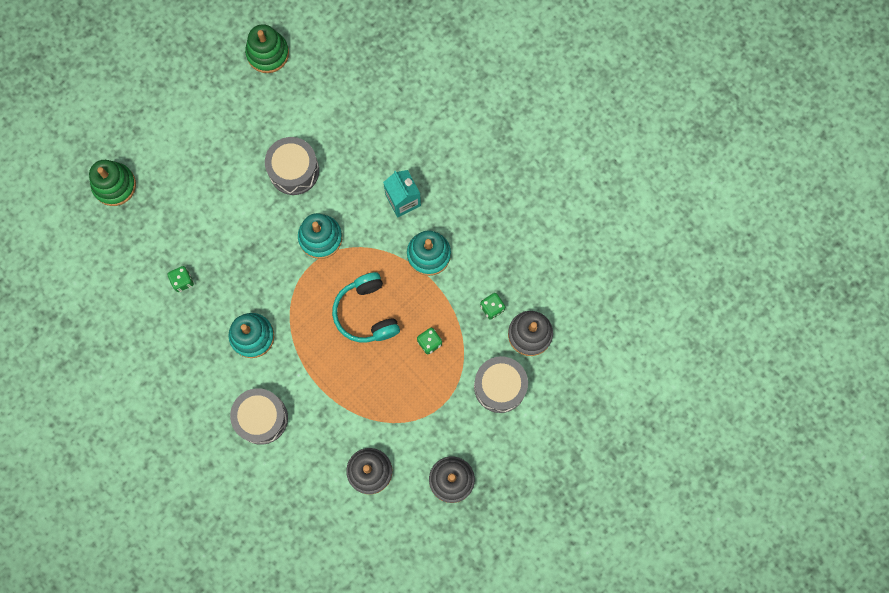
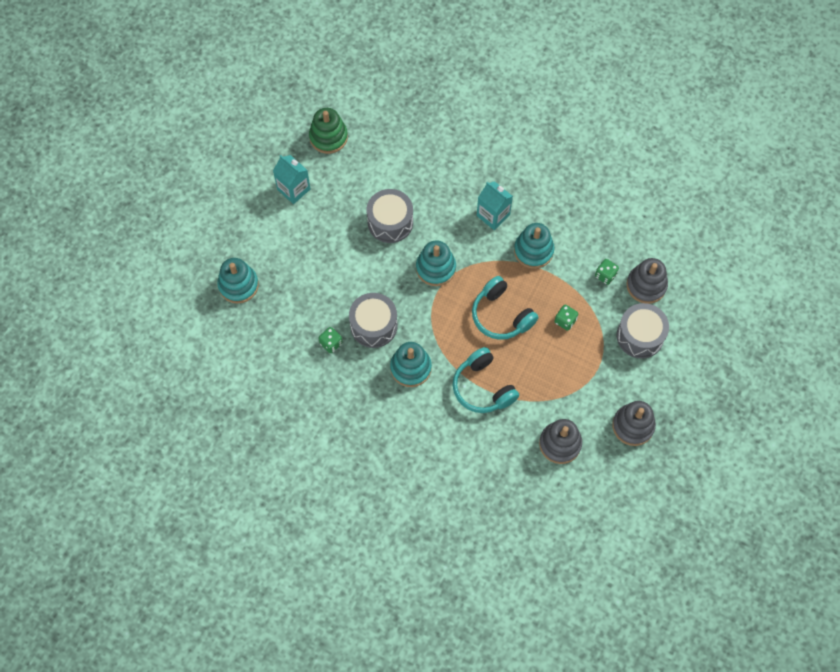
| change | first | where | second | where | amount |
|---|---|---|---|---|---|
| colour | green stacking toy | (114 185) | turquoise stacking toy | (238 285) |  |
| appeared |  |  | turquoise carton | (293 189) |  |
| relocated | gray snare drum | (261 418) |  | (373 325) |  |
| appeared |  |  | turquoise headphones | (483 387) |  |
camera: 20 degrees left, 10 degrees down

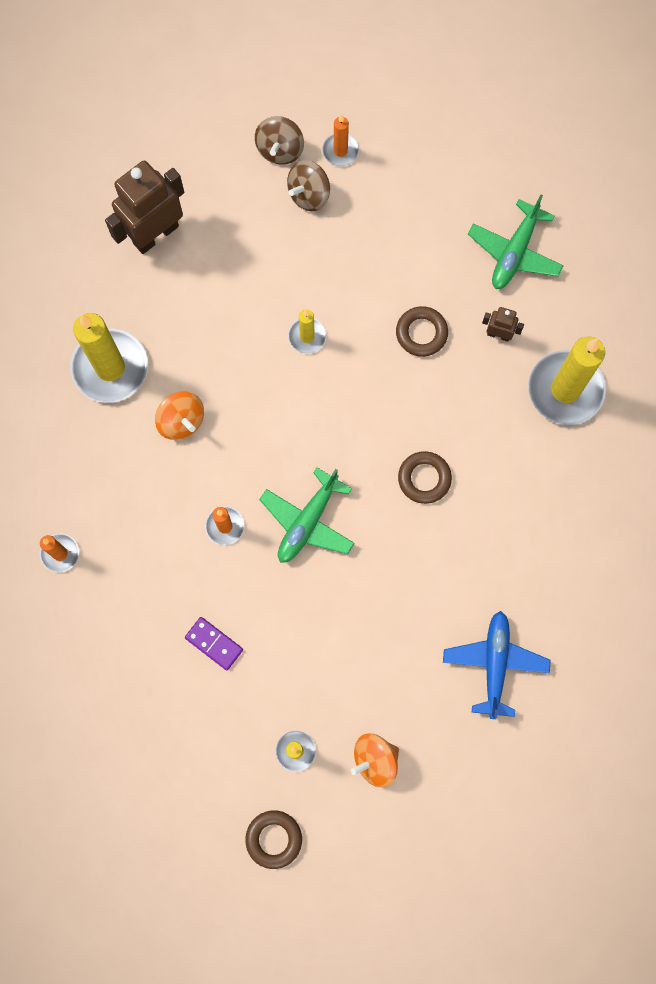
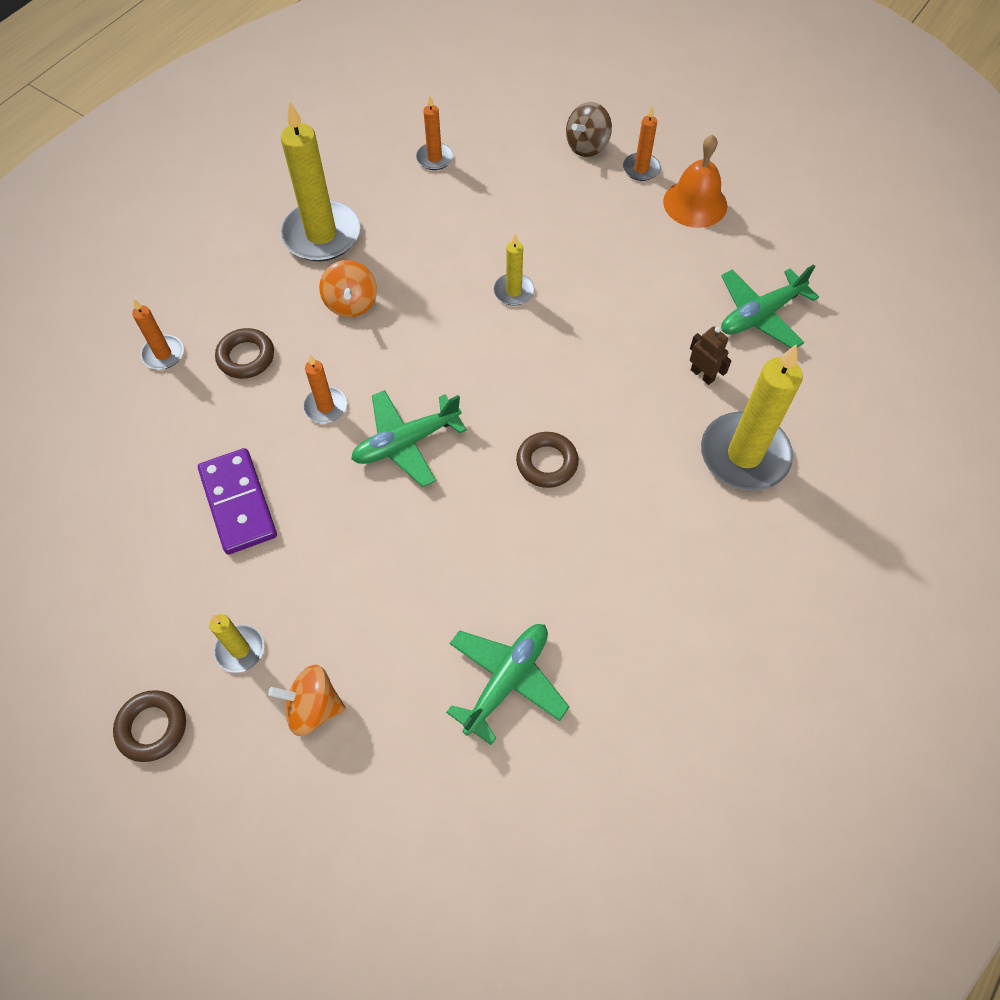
| change | first | where | second | where | amount |
|---|---|---|---|---|---|
| size | royal purple domino tile | (214 644) |  | (238 503) | x1.67 |
| relocated | russet hoop | (421 333) |  | (246 357) |  |
| exchanged | russet robot figure | (155 234) | bright orange pillar candle | (434 158) |  |
| colour | royal blue toy plane | (495 664) | green toy plane | (506 681) |  |
| appeared |  |  | bright orange bell | (695 203) |  |
| missing | russet whirligig | (309 194) |  |  |  |
camera: 30 degrees right, 15 degrees down

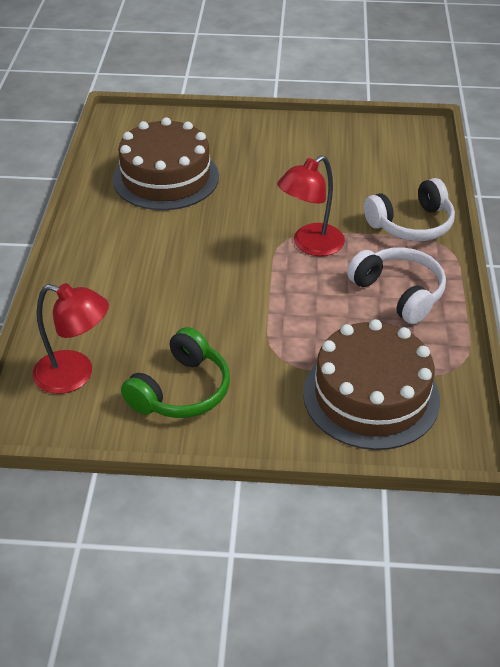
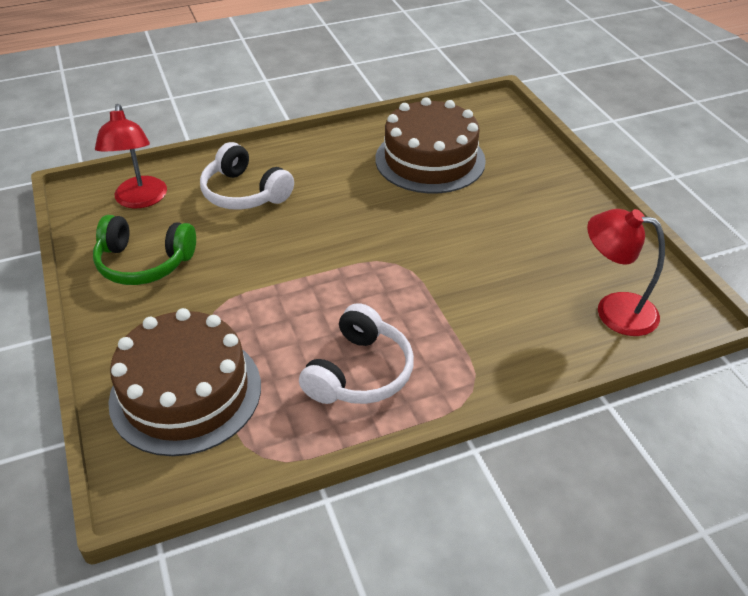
| change | first | where | second | where | amount |
|---|---|---|---|---|---|
| relocated | pure white headphones | (411 224) |  | (244 193) |  |
| relocated | red reading lamp | (310 245) |  | (614 310) |  |
camera: 65 degrees right, 0 degrees up

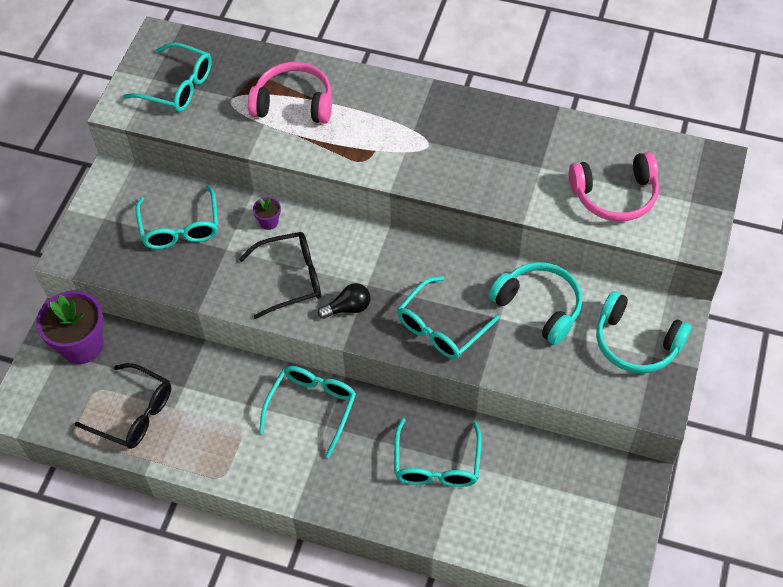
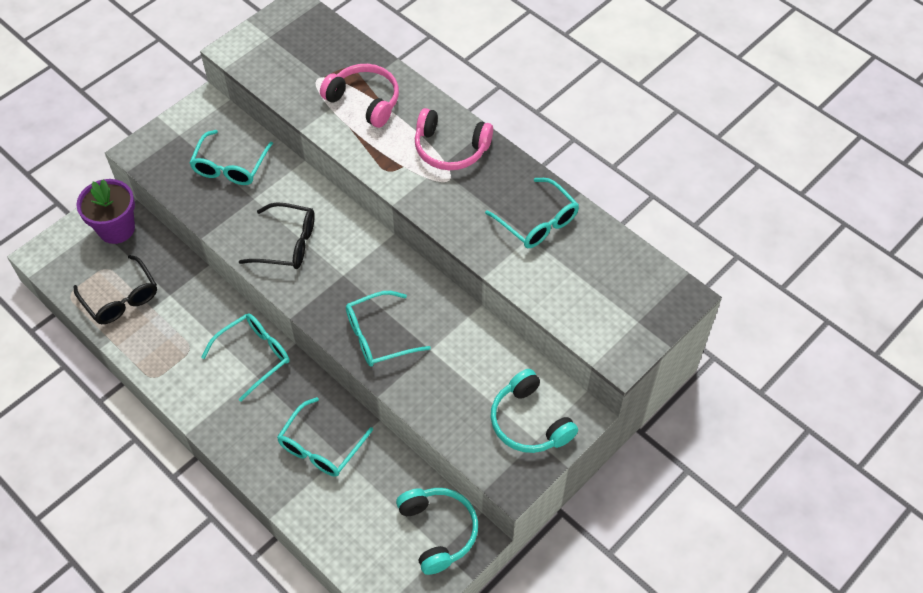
| change | first | where | second | where | amount |
|---|---|---|---|---|---|
| relocated | turquoise headphones | (539 306) |  | (438 531) |  |
| relocated | rosy headphones | (615 195) |  | (450 148) |  |
| relocated | turquoise glasses | (178 86) |  | (537 222) |  |
| missing | royal purple plant pot | (269 222) |  |  |  |
| missing | ebony bulb | (348 308) |  |  |  |
camera: 25 degrees right, 0 degrees up

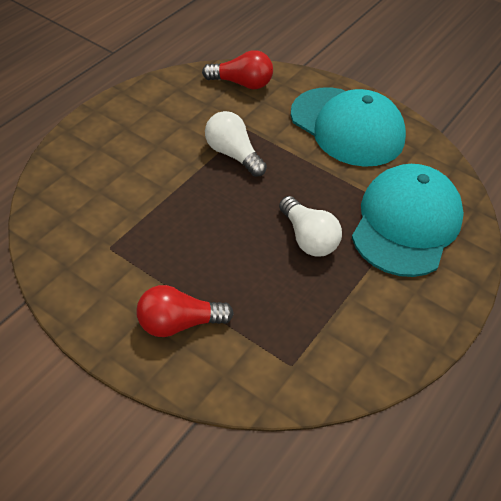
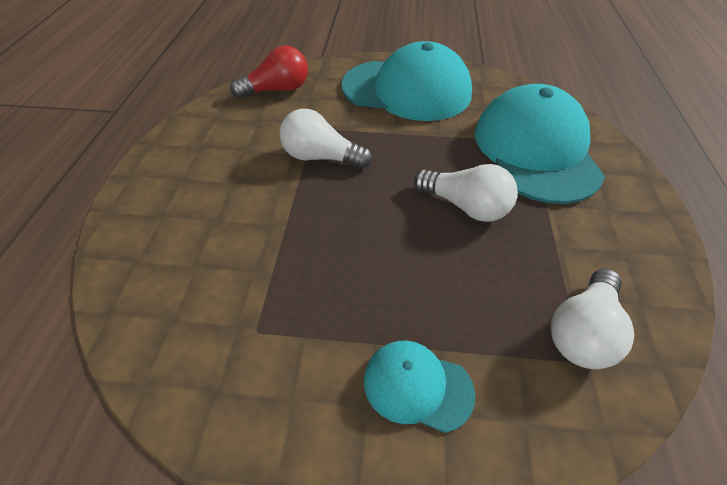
| change | first | where | second | where | amount |
|---|---|---|---|---|---|
| exchanged | red bulb | (178 323) | turquoise baseball cap | (417 386) |  |
| appeared |  |  | pure white bulb | (583 331) |  |
camera: 25 degrees left, 0 degrees up

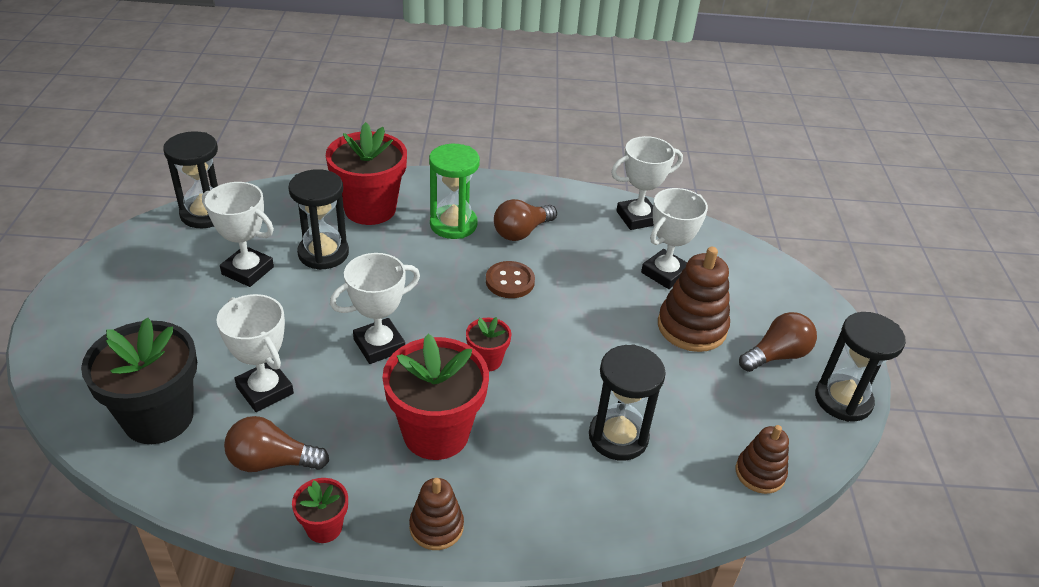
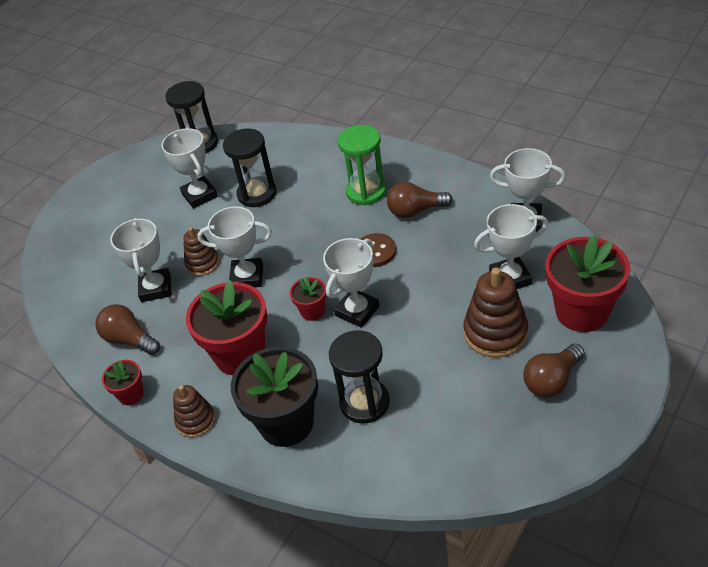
| change | first | where | second | where | amount |
|---|---|---|---|---|---|
| relocated | russet stacking toy | (760 473) |  | (202 263) |  |
| relocated | ebony plant pot | (158 418) |  | (286 423) |  |
| appeared |  |  | pure white prize cup | (357 311) |  |
| spun | russet bulb | (776 355) |  | (552 380) | 135 degrees clockwise |
| relocated | red plant pot | (370 209) |  | (582 312) |  |
| missing | ebony sand timer | (843 400) |  |  |  |
camera: 40 degrees right, 5 degrees up

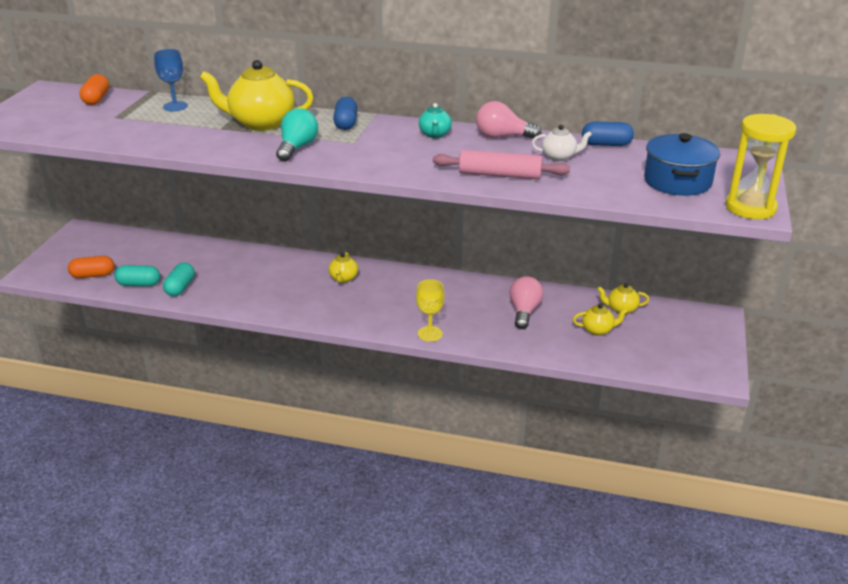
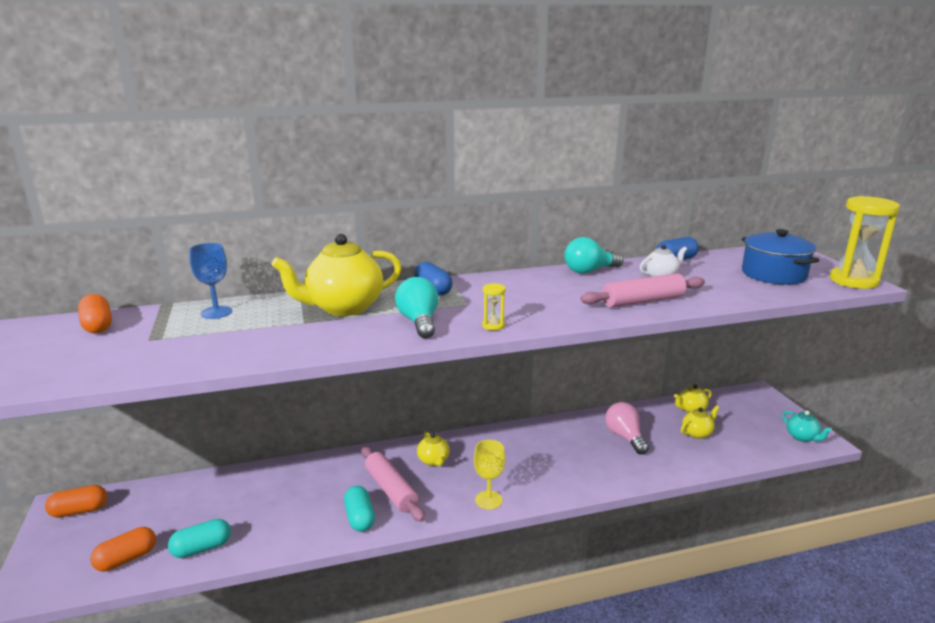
| change | first | where | second | where | amount |
|---|---|---|---|---|---|
| appeared |  |  | bright orange pill | (79 511) |  |
| relocated | turquoise pill | (180 287) |  | (360 518) |  |
| appeared |  |  | rosy rolling pin | (391 490) |  |
| relocated | bright yellow goblet | (430 334) |  | (488 500) |  |
| appeared |  |  | bright yellow sand timer | (493 326) |  |
| colour | rosy bulb | (502 137) | turquoise bulb | (589 271) |  |
| relocated | turquoise tea pot | (435 134) |  | (802 437) |  |
camera: 30 degrees left, 10 degrees down

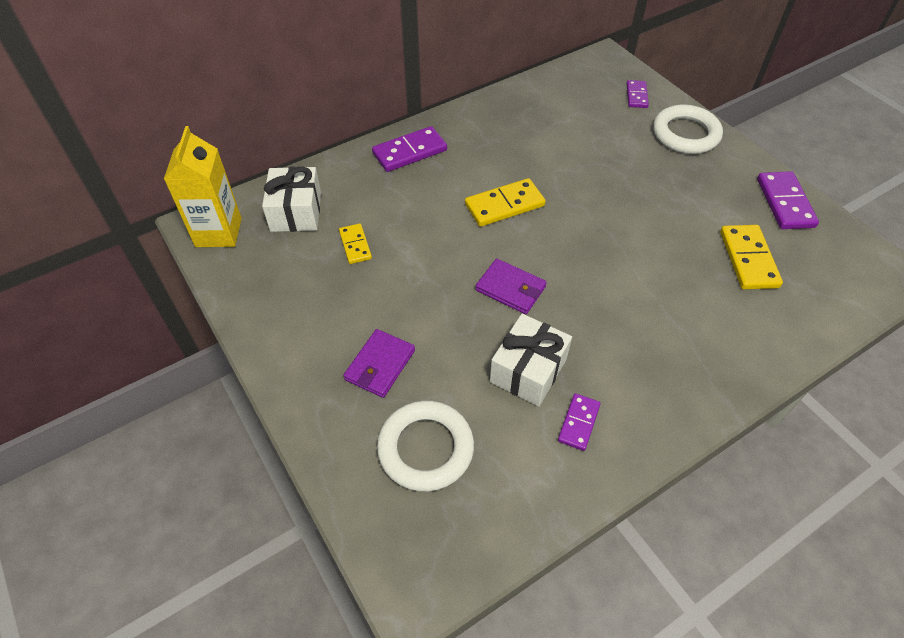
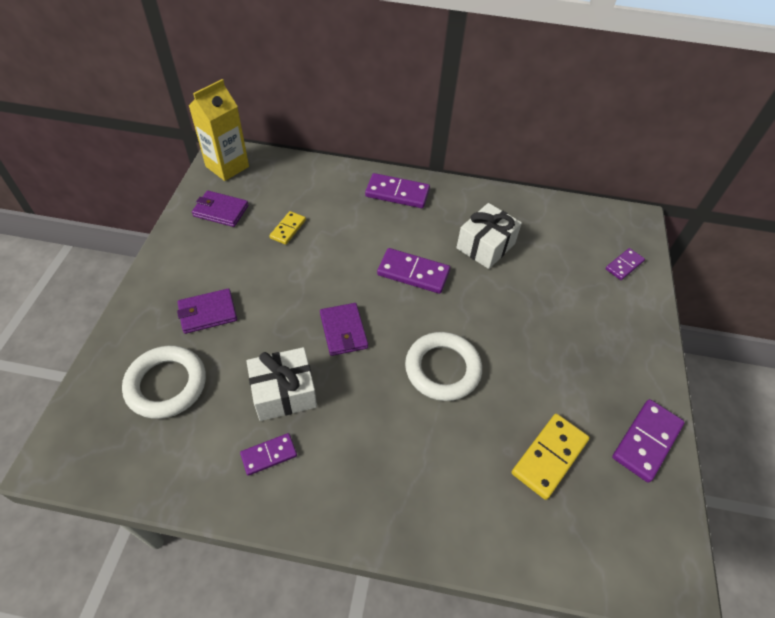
| change | first | where | second | where | amount |
|---|---|---|---|---|---|
| appeared |  |  | royal purple billfold | (221 211) |  |
| colour | bright yellow domino tile | (504 205) | royal purple domino tile | (413 273) |  |
| relocated | pure white hoop | (685 134) |  | (442 369) |  |
| relocated | pure white gift | (296 212) |  | (485 246) |  |
camera: 40 degrees right, 0 degrees up

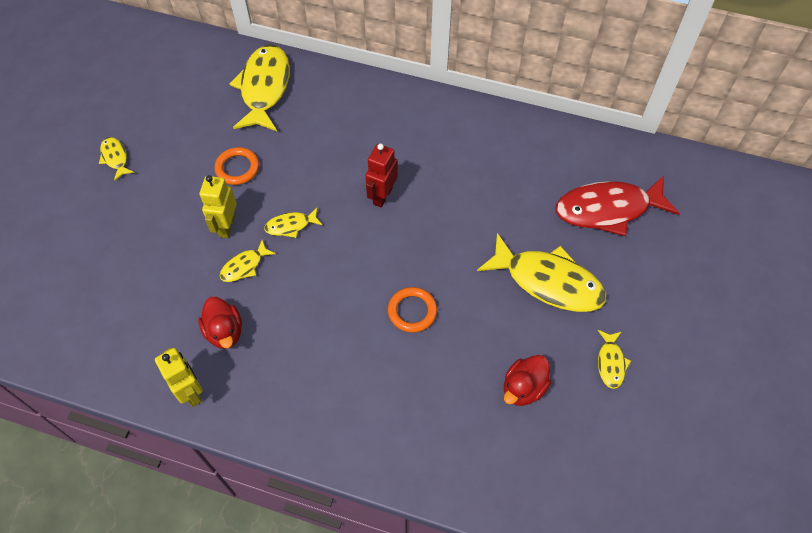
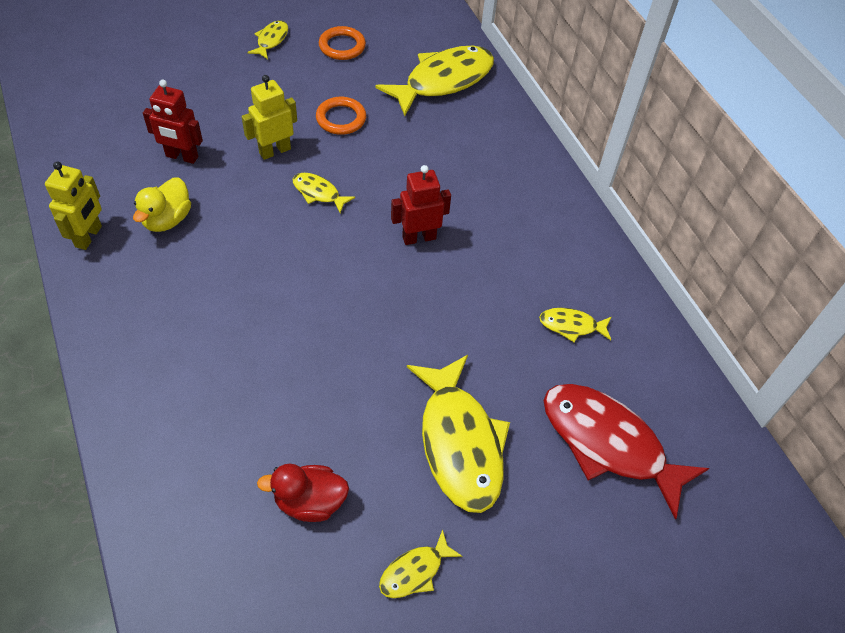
| change | first | where | second | where | amount |
|---|---|---|---|---|---|
| colour | red rubber duck | (224 332) | bright yellow rubber duck | (167 219) |  |
| appeared |  |  | red robot figure | (182 157) |  |
| relocated | bright orange hoop | (412 311) |  | (342 46) |  |
| relocated | bright yellow fish figure | (244 266) |  | (571 326) |  |
camera: 45 degrees right, 5 degrees down

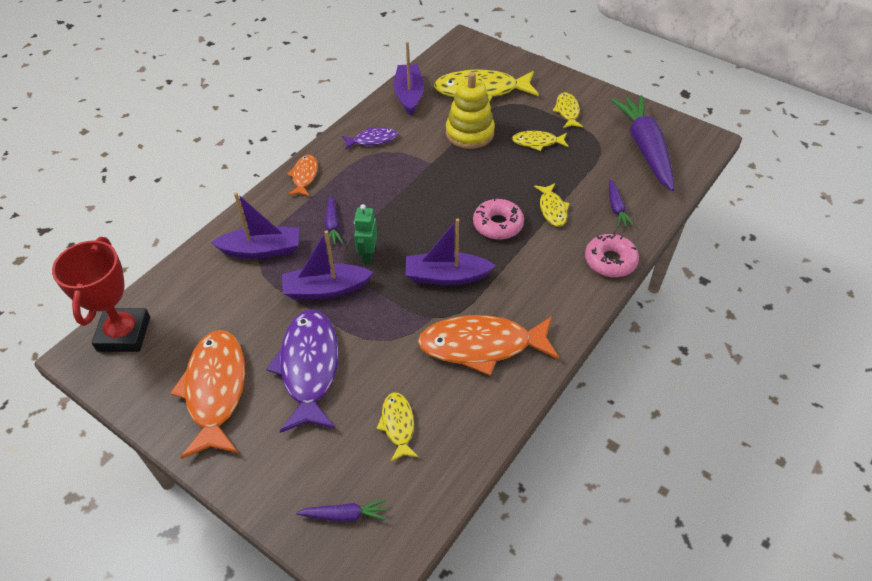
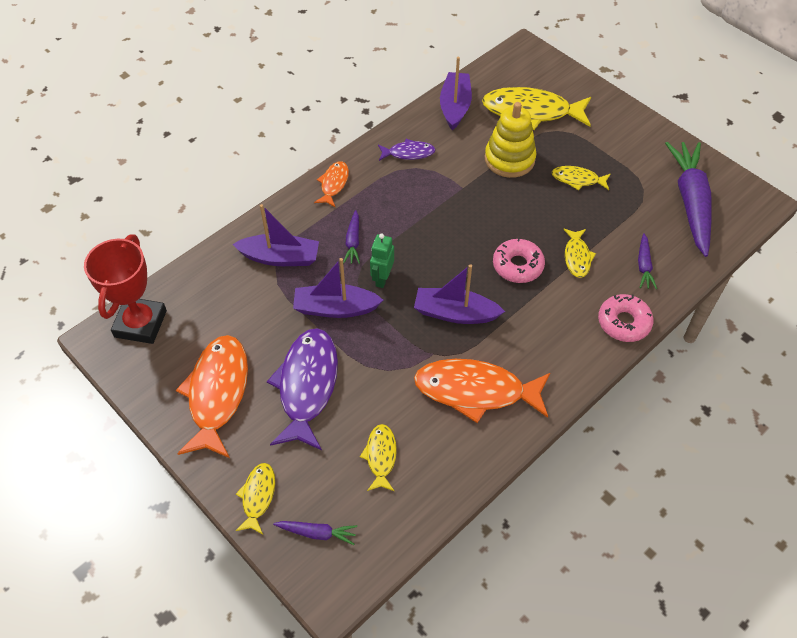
| change | first | where | second | where | amount |
|---|---|---|---|---|---|
| relocated | bright yellow fish figure | (567 111) |  | (258 496) |  |
camera: 10 degrees right, 5 degrees up

